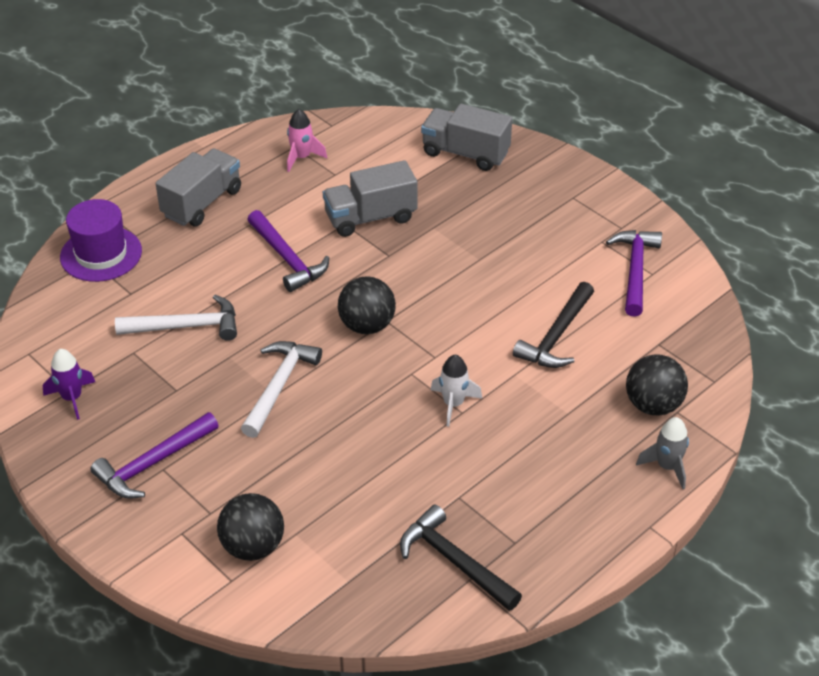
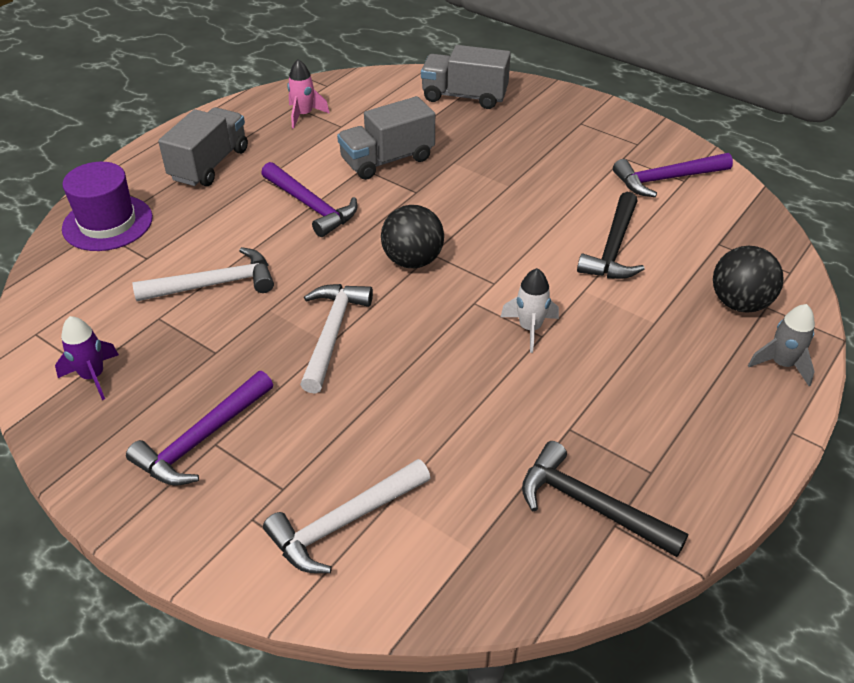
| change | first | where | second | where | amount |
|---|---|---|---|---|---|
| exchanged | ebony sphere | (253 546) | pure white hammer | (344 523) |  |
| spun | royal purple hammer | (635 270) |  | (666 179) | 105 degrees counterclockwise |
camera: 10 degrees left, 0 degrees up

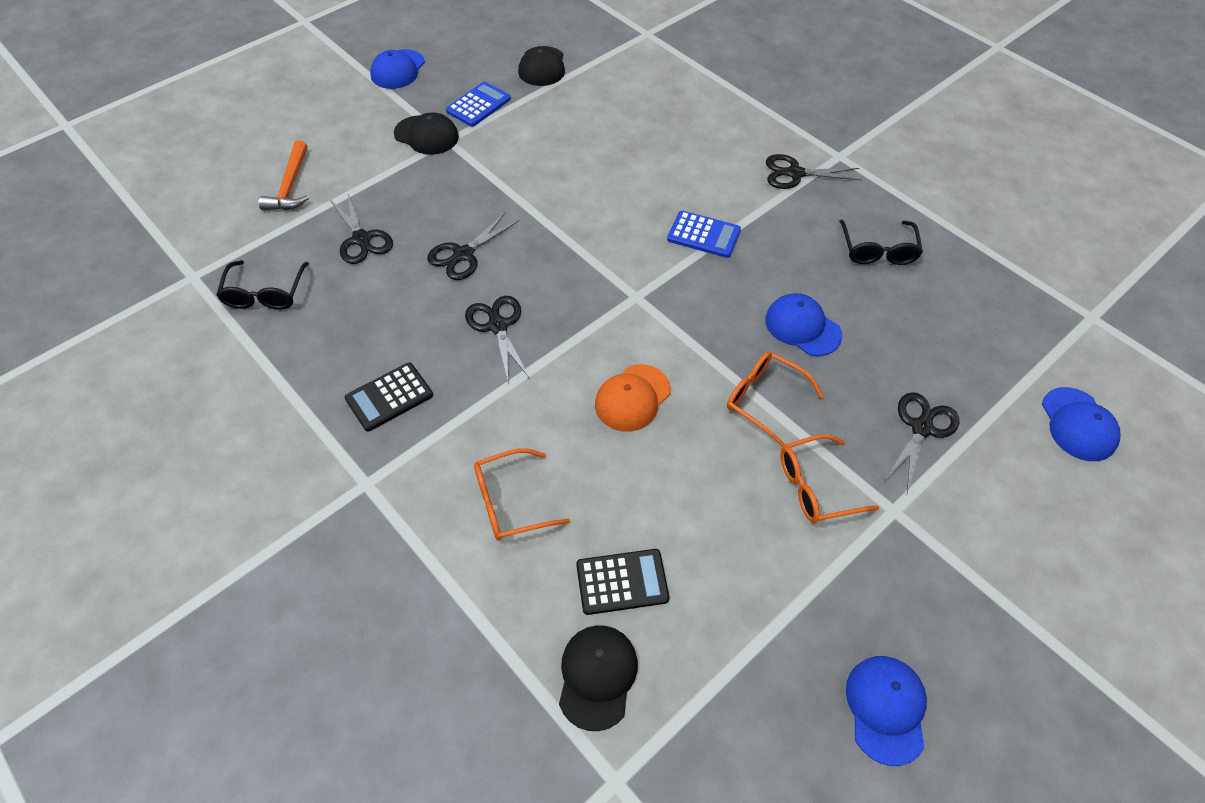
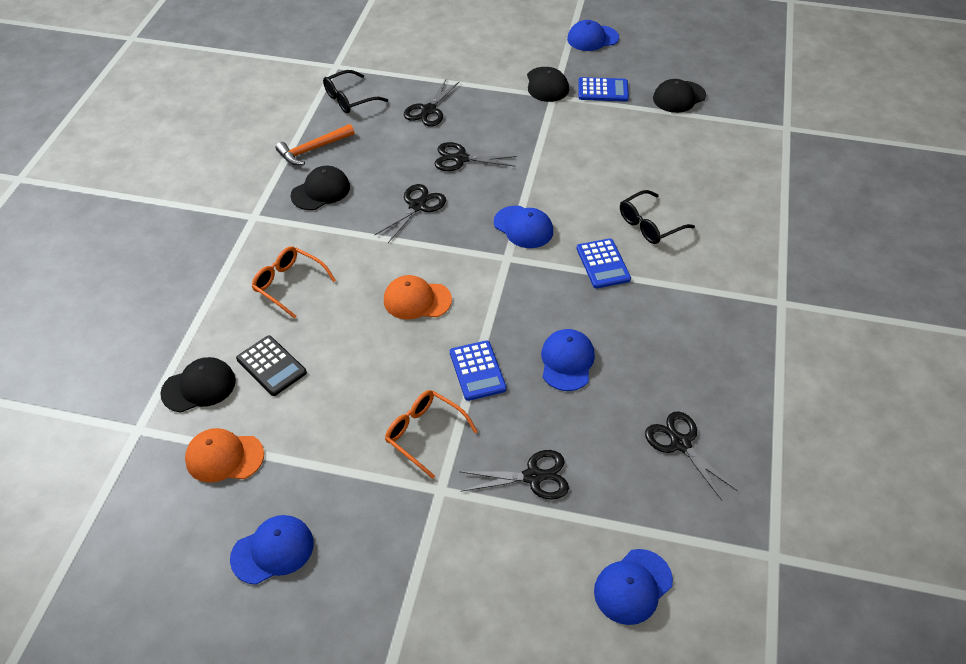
| change | first | where | second | where | amount |
|---|---|---|---|---|---|
| appeared |  |  | bright orange baseball cap | (224 457) |  |
| relocated | bright orange hammer | (290 186) |  | (313 149) |  |
| exchanged | ebony pocket calculator | (389 397) | ebony baseball cap | (321 191) |  |
| exchanged | bright orange glasses | (765 400) | royal blue pocket calculator | (477 371) |  |
| appeared |  |  | royal blue baseball cap | (523 227) |  |
| relocated | ebony glasses | (877 250) |  | (650 224) |  |
| relocated | ebony scissors | (795 173) |  | (680 444) |  |
camera: 55 degrees right, 5 degrees down

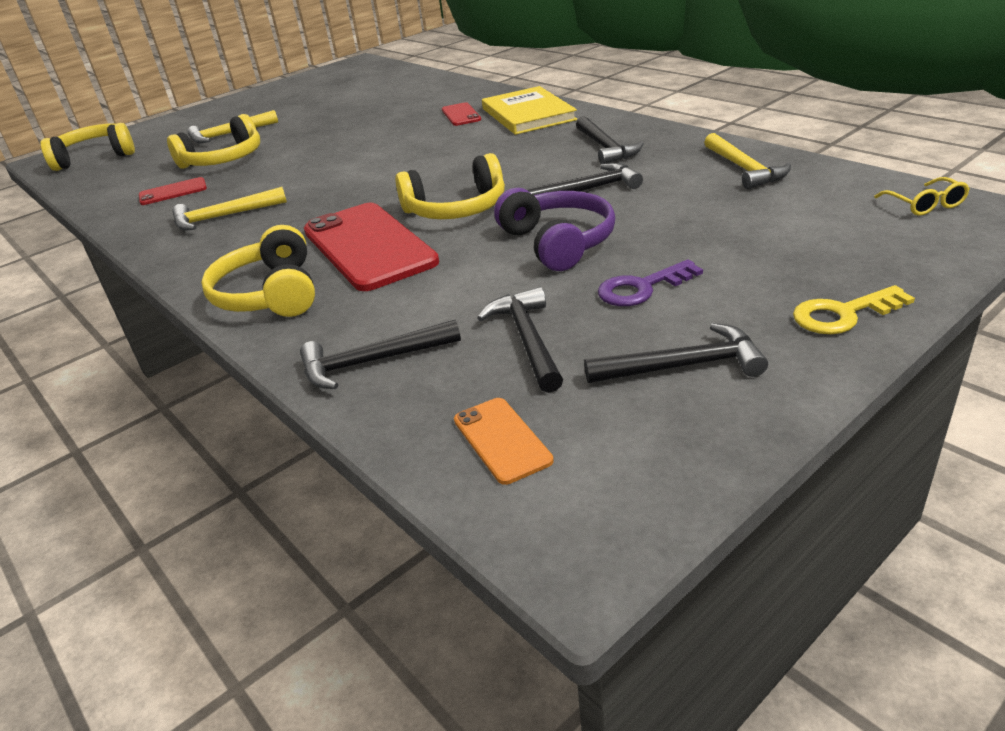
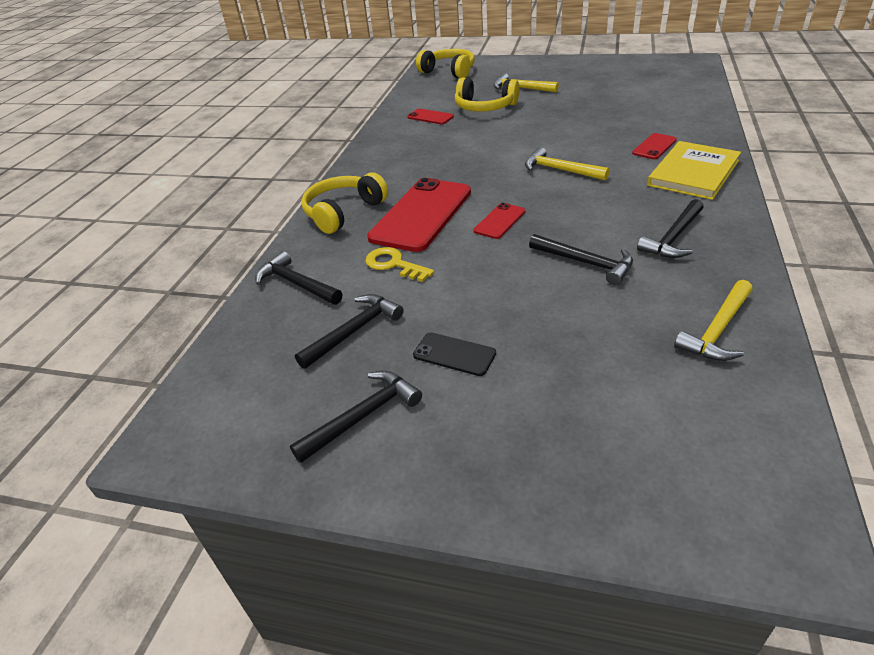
| change | first | where | second | where | amount |
|---|---|---|---|---|---|
| spun | ebony hammer | (683 366) |  | (363 416) | 90 degrees counterclockwise |
| relocated | bright yellow latchkey | (843 314) |  | (394 264) |  |
| exchanged | royal purple latchkey | (642 288) | ebony phone | (454 354) |  |
| exchanged | bright yellow headphones | (456 209) | red phone | (500 221) |  |
| relocated | bright yellow hammer | (223 217) |  | (560 170) |  |
| missing | bright orange phone | (502 440) |  |  |  |
| missing | royal purple headphones | (558 242) |  |  |  |
| missing | bright yellow glasses | (925 205) |  |  |  |
camera: 55 degrees right, 5 degrees up

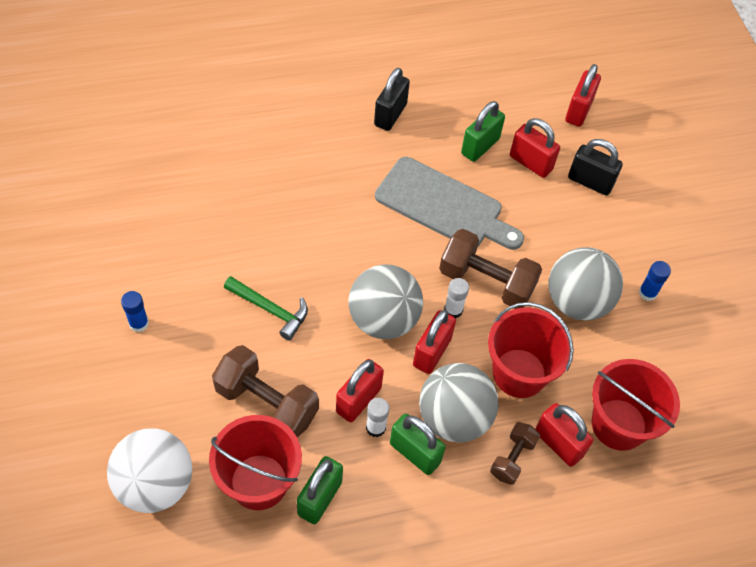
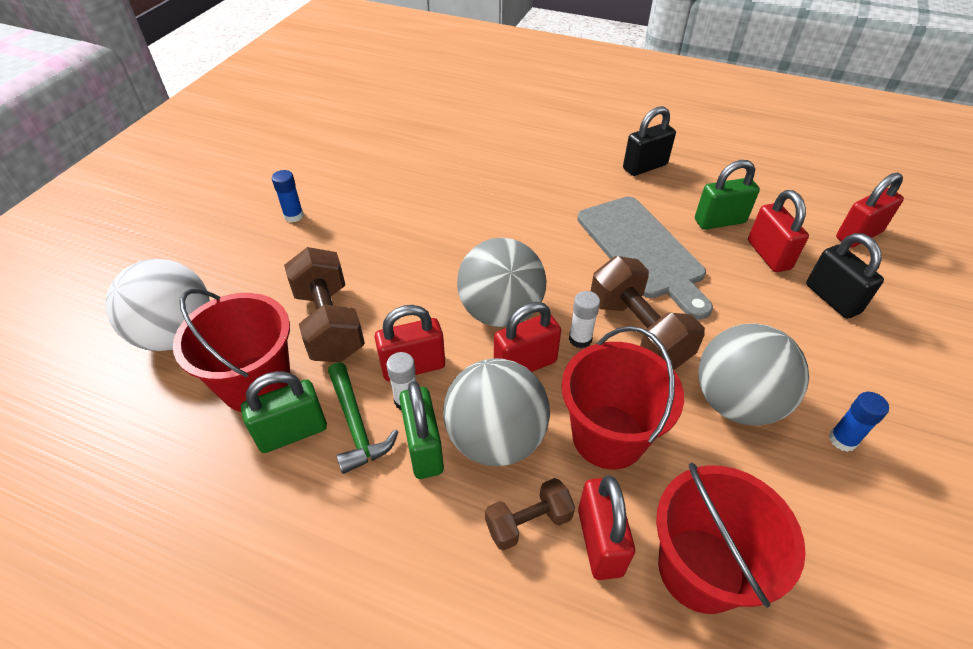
| change | first | where | second | where | amount |
|---|---|---|---|---|---|
| relocated | green hammer | (270 310) |  | (356 425) |  |
camera: 40 degrees right, 10 degrees down

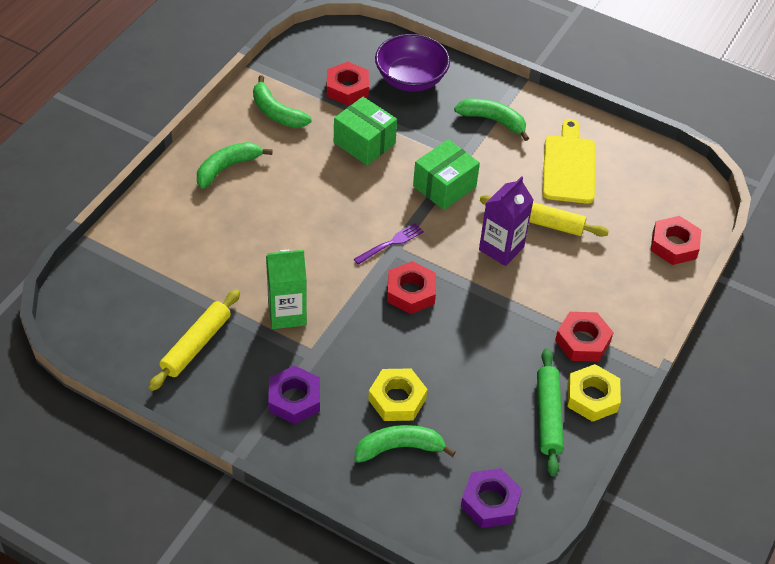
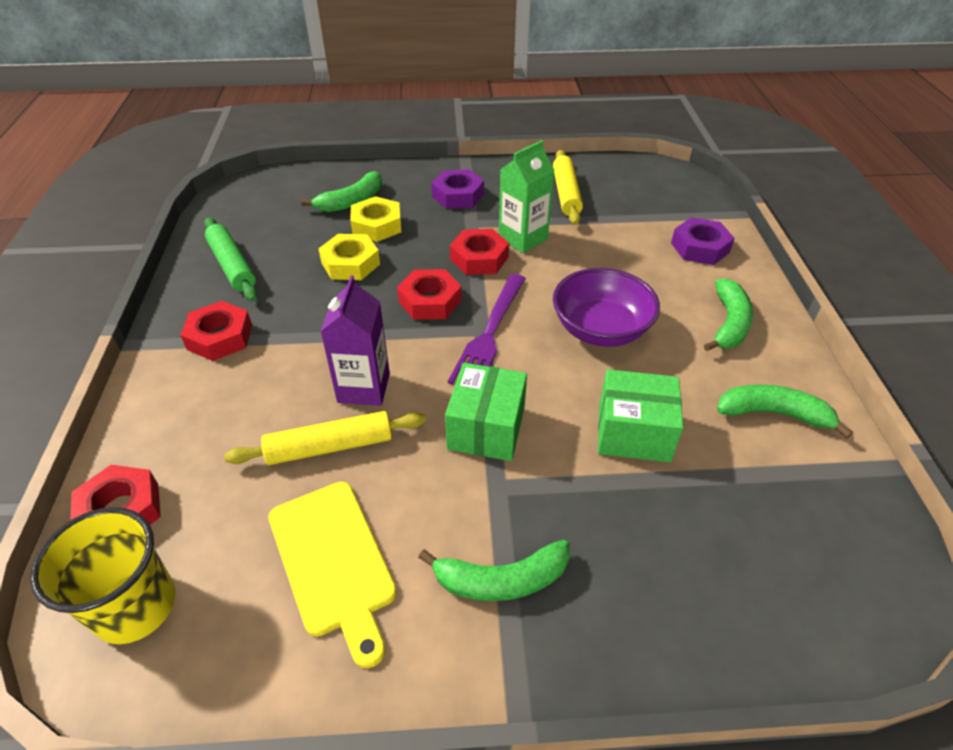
| change | first | where | second | where | amount |
|---|---|---|---|---|---|
| appeared |  |  | bright yellow beaker | (135 606) |  |
| relocated | bright yellow hex nut | (592 397) |  | (350 263) |  |
| size | royal purple table fork | (391 243) |  | (489 334) | x1.72 |
| relocated | red hex nut | (347 88) |  | (479 258) |  |
| relocated | royal purple deep dish | (411 79) |  | (600 329) |  |
| relocated | royal purple hex nut | (490 502) |  | (700 247) |  |
camera: 150 degrees right, 5 degrees down

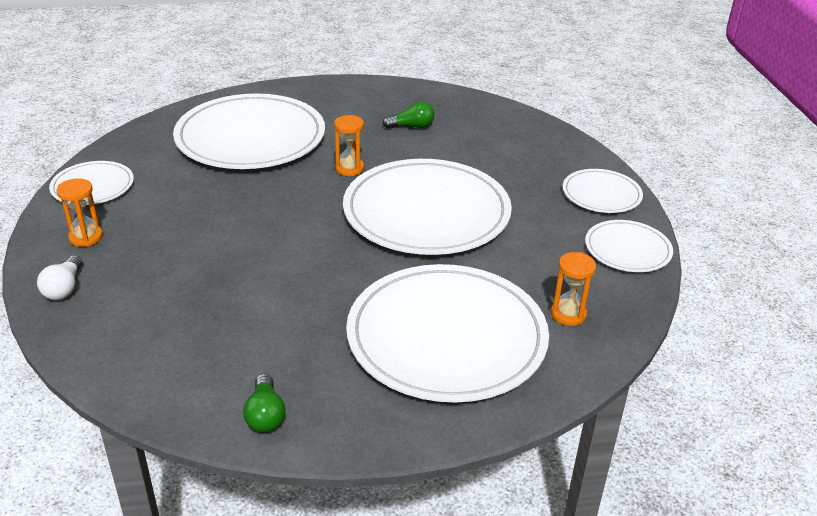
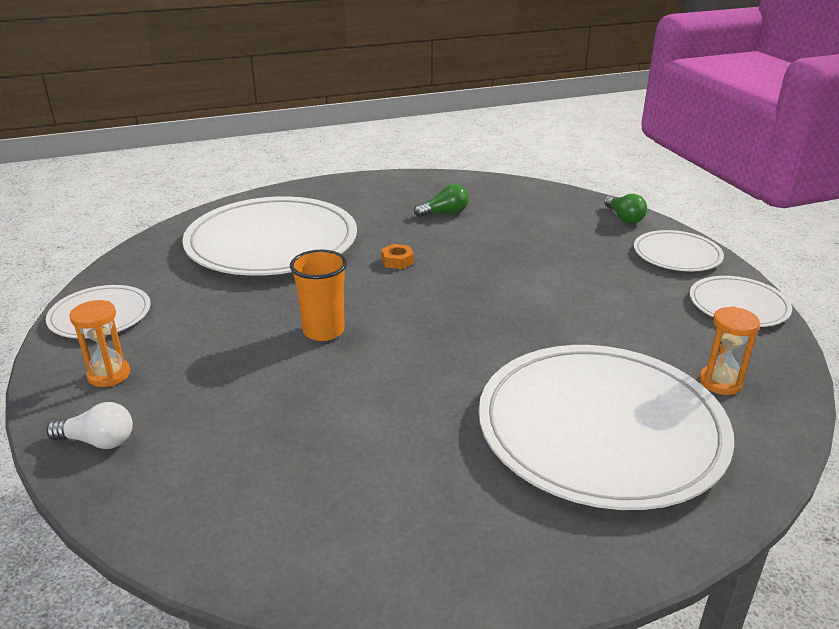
| change | first | where | second | where | amount |
|---|---|---|---|---|---|
| spun | pure white bulb | (64 288) |  | (98 441) | 75 degrees counterclockwise |
| appeared |  |  | bright orange beaker | (323 331) |  |
| exchanged | bright orange sand timer | (349 168) | bright orange hex nut | (397 261) |  |
| relocated | green bulb | (265 415) |  | (624 218) |  |
| missing | pure white dinner plate | (426 212) |  |  |  |
camera: 10 degrees left, 5 degrees down

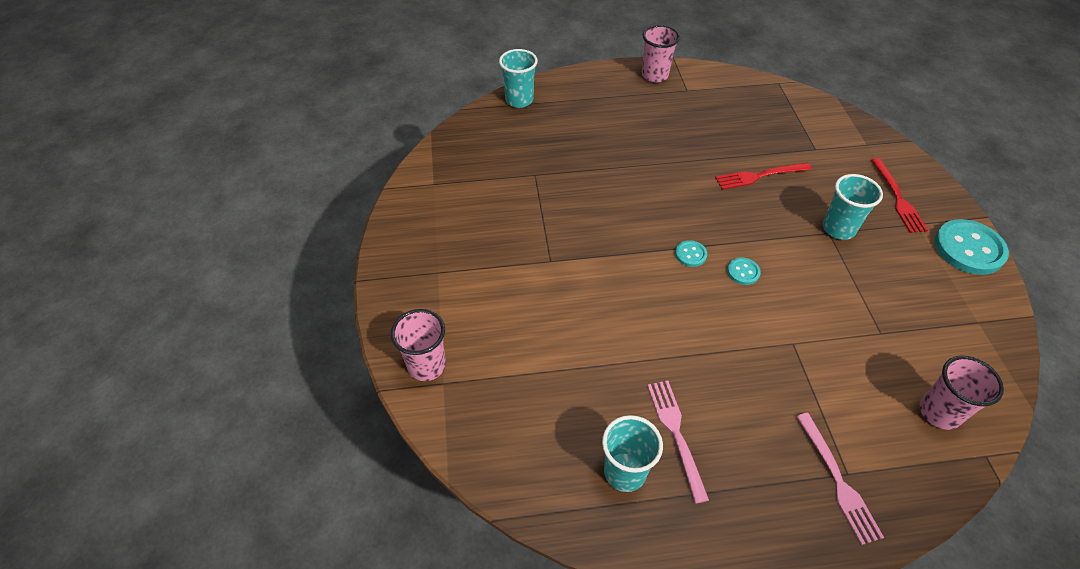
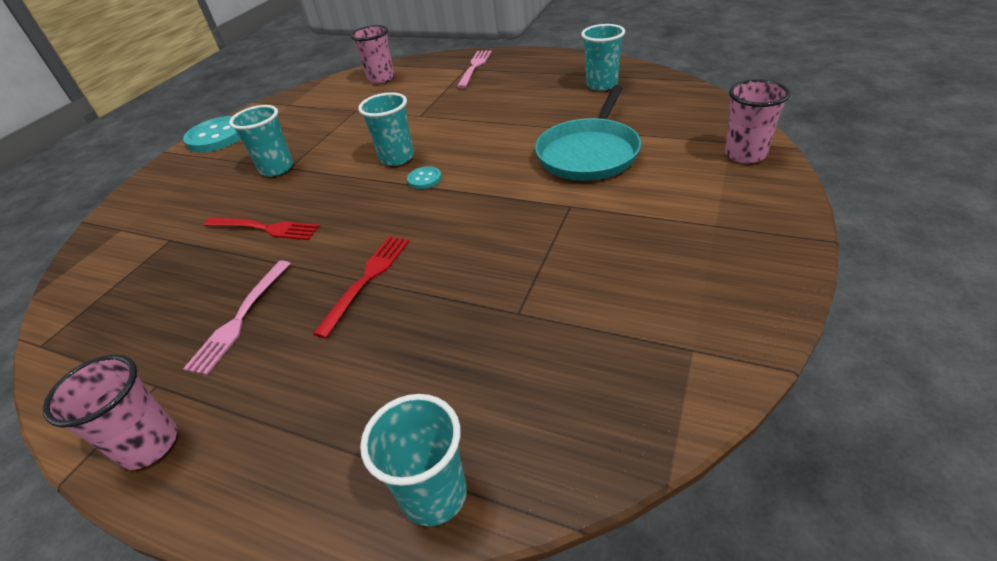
| change | first | where | second | where | amount |
|---|---|---|---|---|---|
| relocated | rosy table fork | (676 433) |  | (240 319) |  |
| relocated | red table fork | (898 198) |  | (367 279) |  |
| exchanged | turquoise button | (743 272) | turquoise beaker | (397 158) |  |
| appeared |  |  | turquoise skillet | (589 153) |  |
camera: 145 degrees left, 10 degrees down

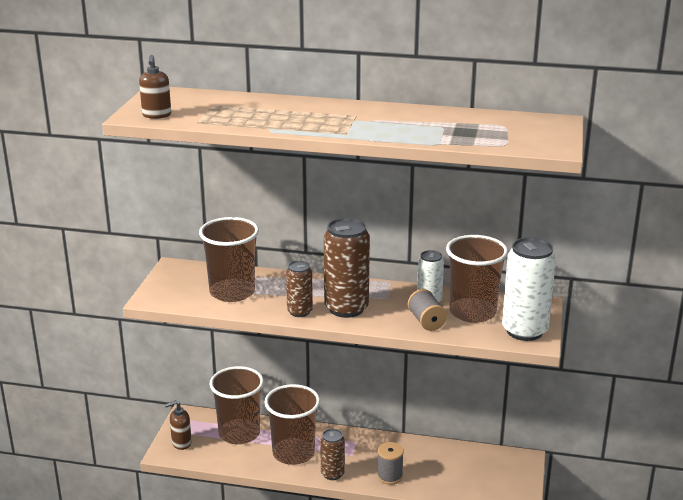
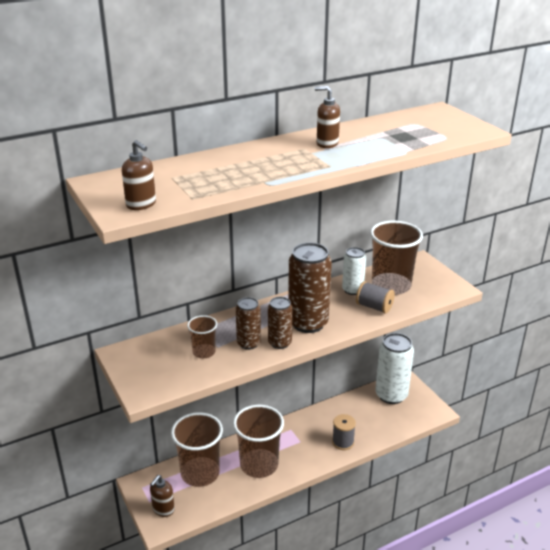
| change | first | where | second | where | amount |
|---|---|---|---|---|---|
| size | russet beaker | (232 292) |  | (204 352) | x0.51 |
| relocated | russet can | (332 474) |  | (248 343) |  |
| appeared |  |  | russet soap pump | (327 144) |  |
| relocated | pure white can | (524 331) |  | (391 395) |  |
camera: 40 degrees left, 5 degrees up

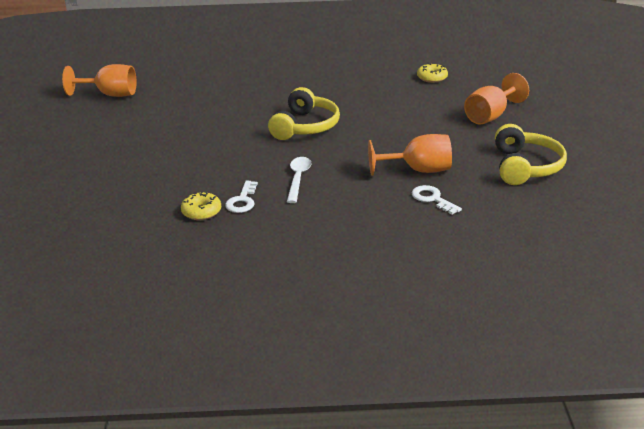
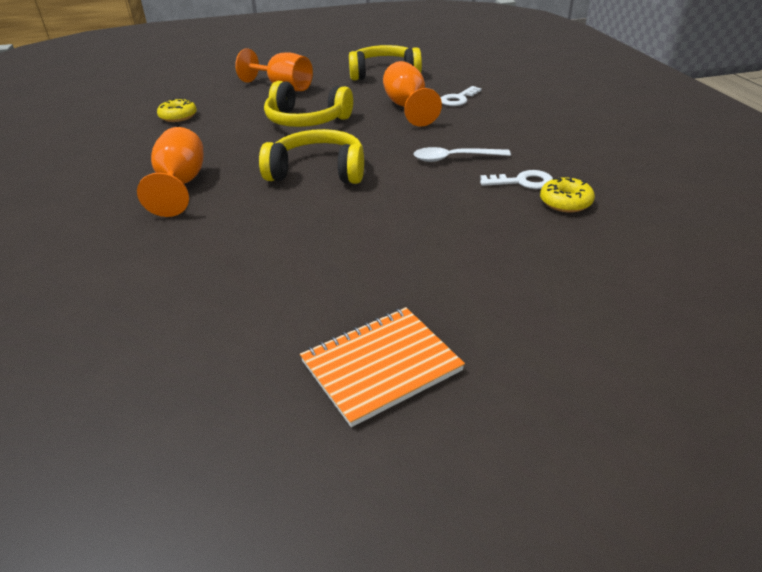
| change | first | where | second | where | amount |
|---|---|---|---|---|---|
| relocated | bright orange goblet | (110 95) |  | (181 185) |  |
| appeared |  |  | bright yellow headphones | (306 120) |  |
| appeared |  |  | bright orange exercise book | (381 366) |  |
camera: 100 degrees left, 5 degrees up

